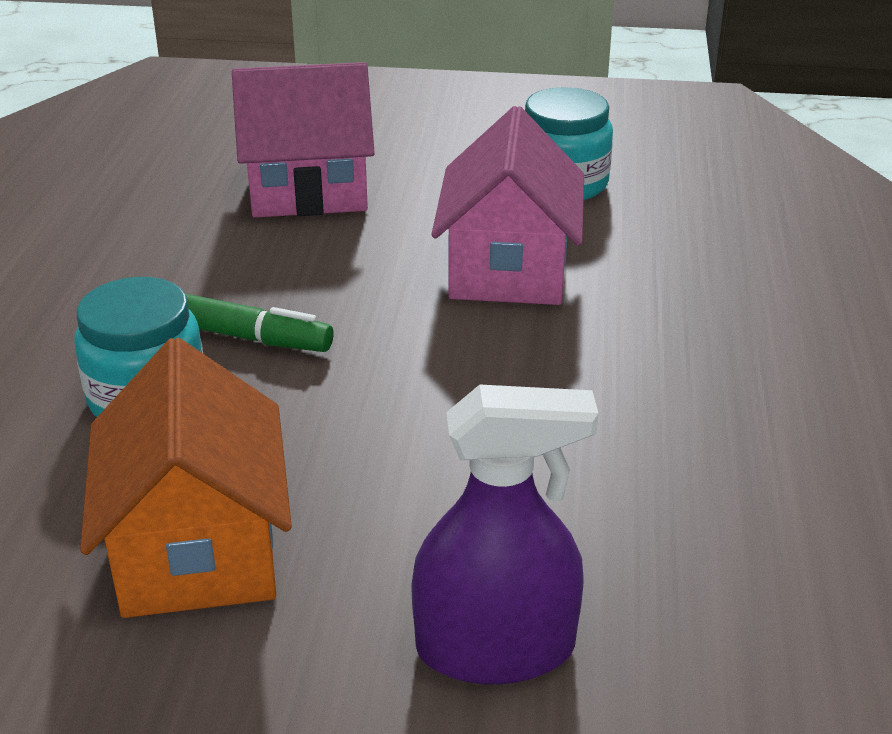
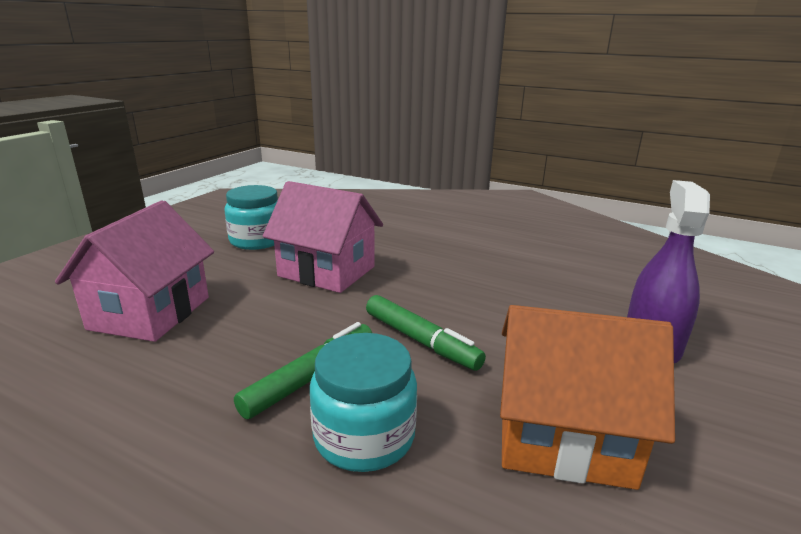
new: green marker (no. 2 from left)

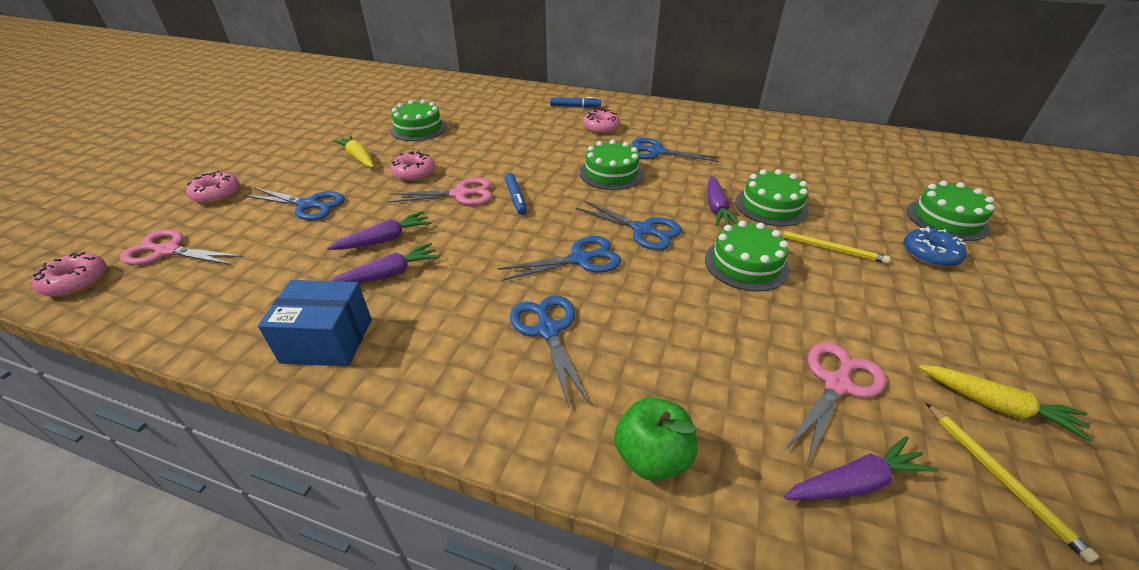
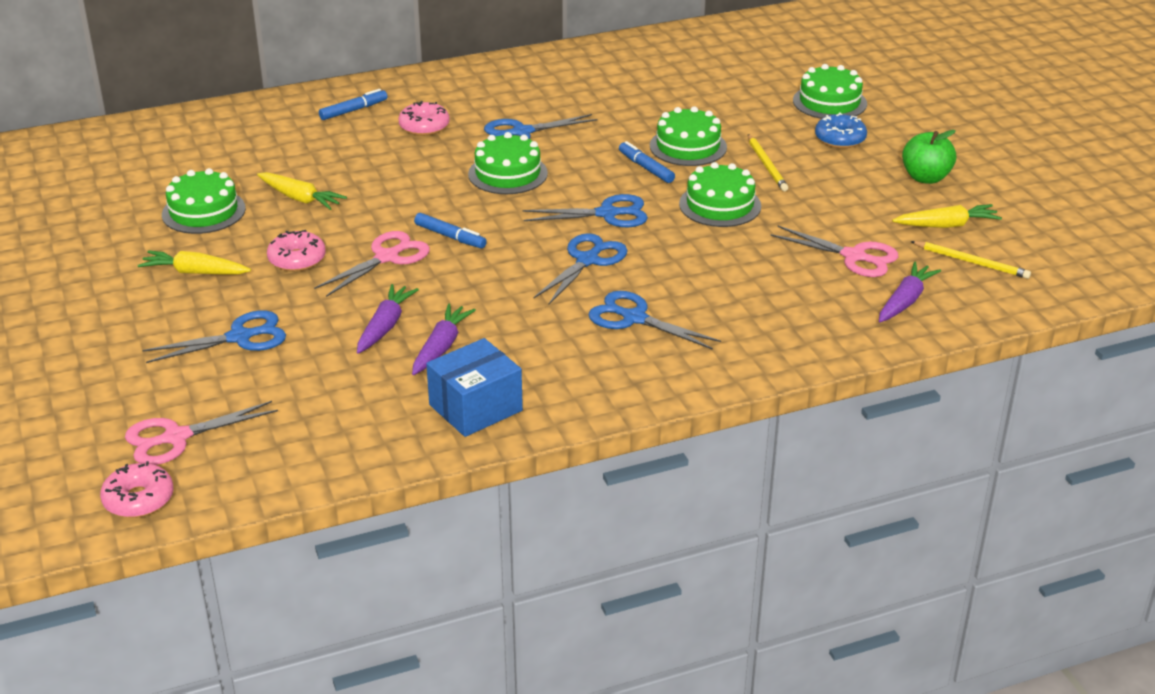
gone: pink donut (no. 2 from left)
new: yellow carrot (no. 2 from left)
shifted: green apple
swapped: purple carrot (no. 3 from left) to blue marker (no. 3 from left)
rotated: yellow pencil (no. 1 from left) 90 degrees clockwise; pink scissors (no. 3 from left) 120 degrees clockwise

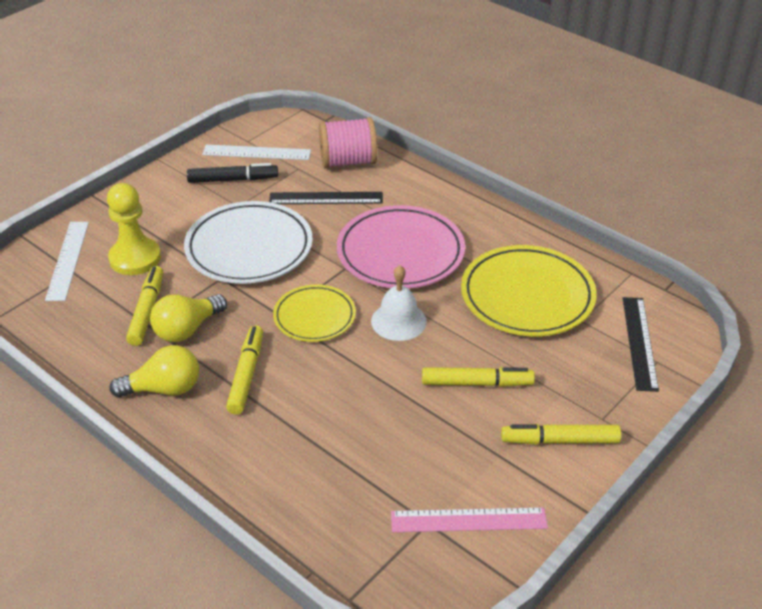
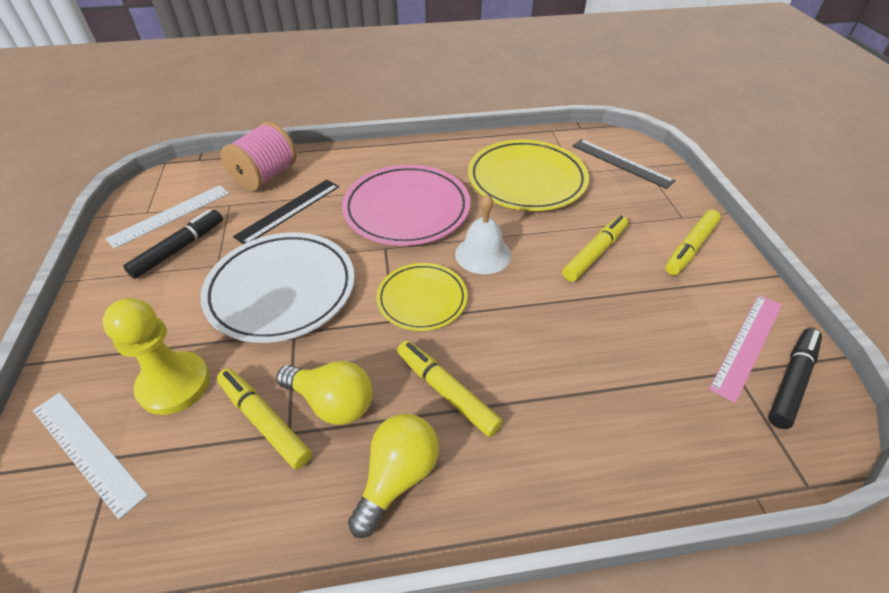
new: black marker (no. 2 from left)
rotated: yellow light bulb (no. 2 from left in the first image) 60 degrees counterclockwise

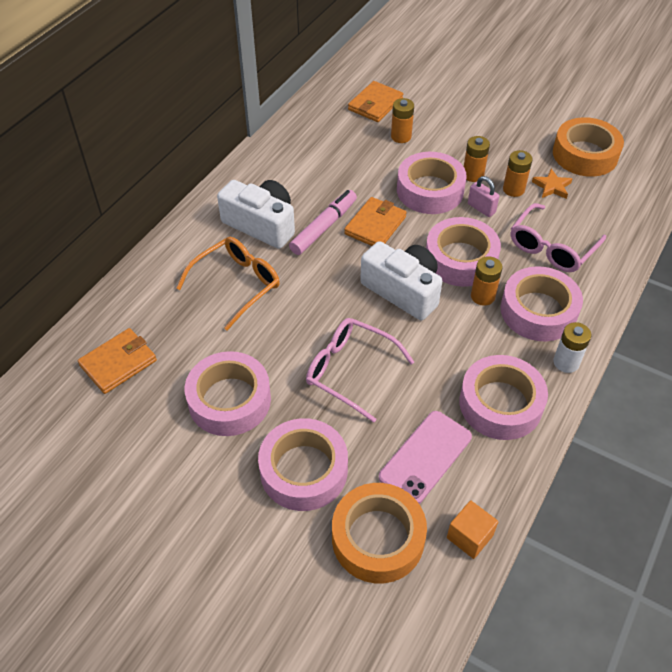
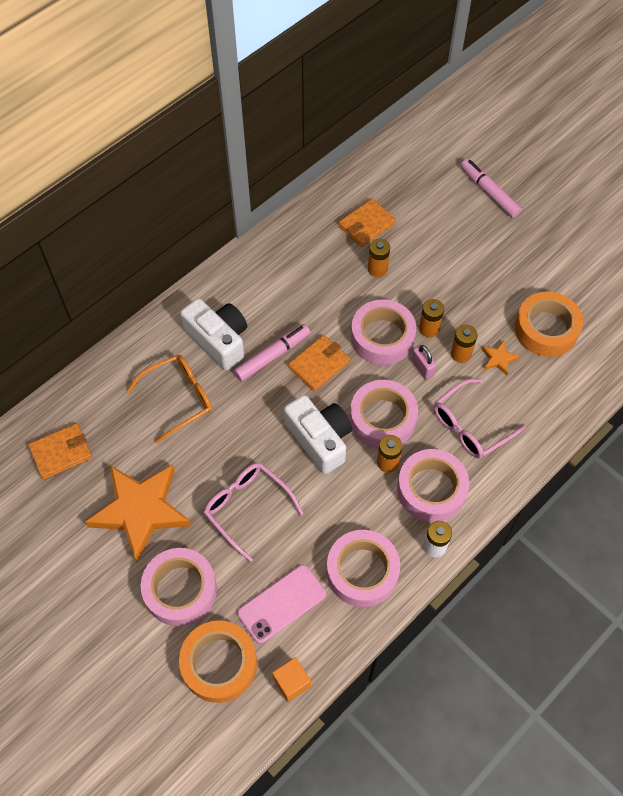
new: pink marker (no. 2 from left)
swapped: pink tape (no. 1 from left) to orange star (no. 1 from left)

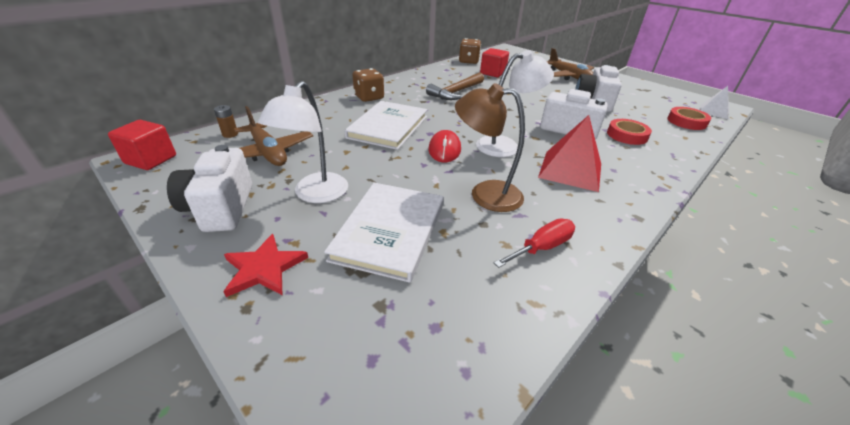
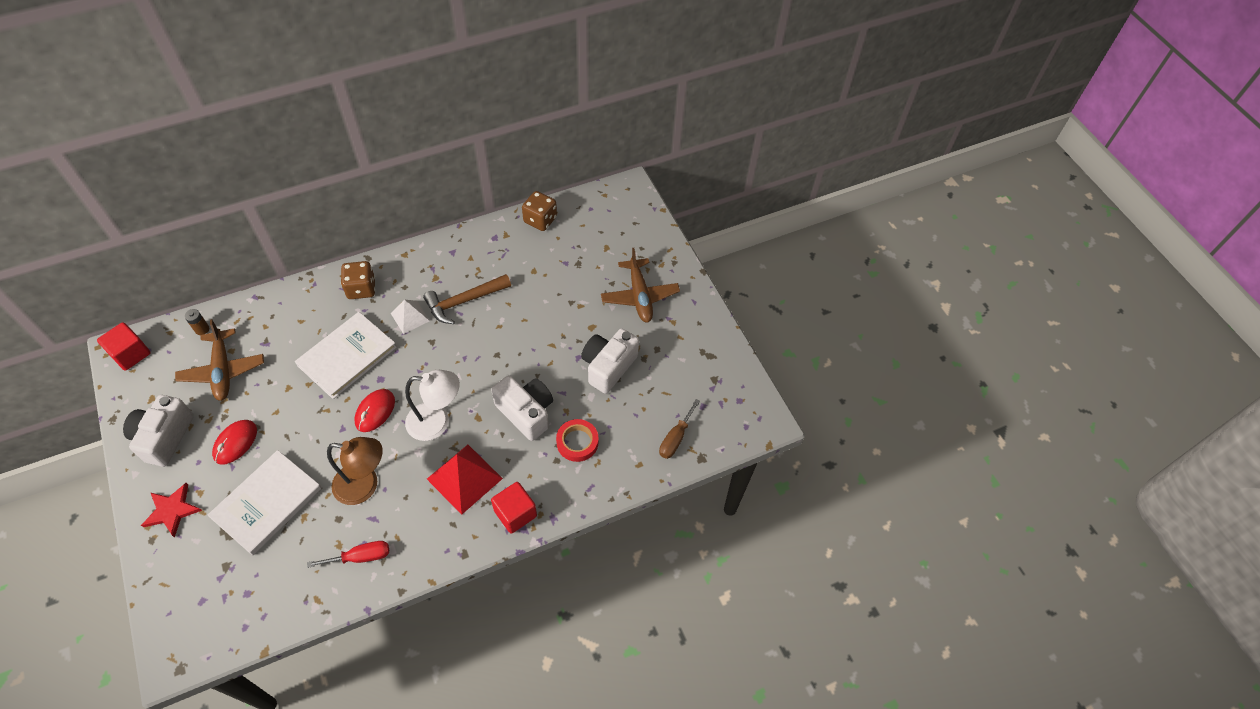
shifted: red cube (no. 2 from left); white pyramid
swapped: white lamp (no. 1 from left) to red mouse (no. 1 from left); red tape (no. 2 from left) to brown screwdriver
rotated: brown lamp 150 degrees clockwise

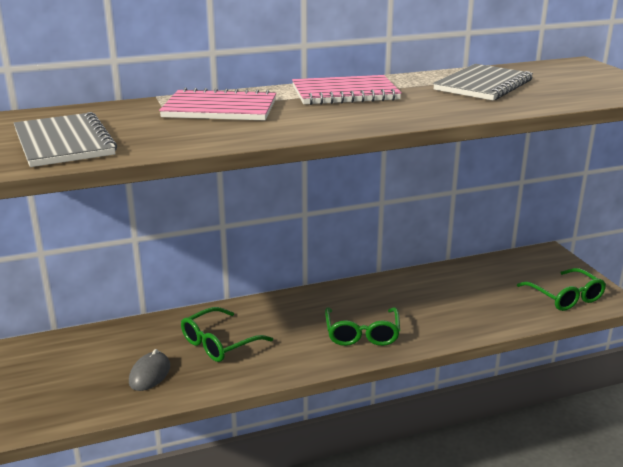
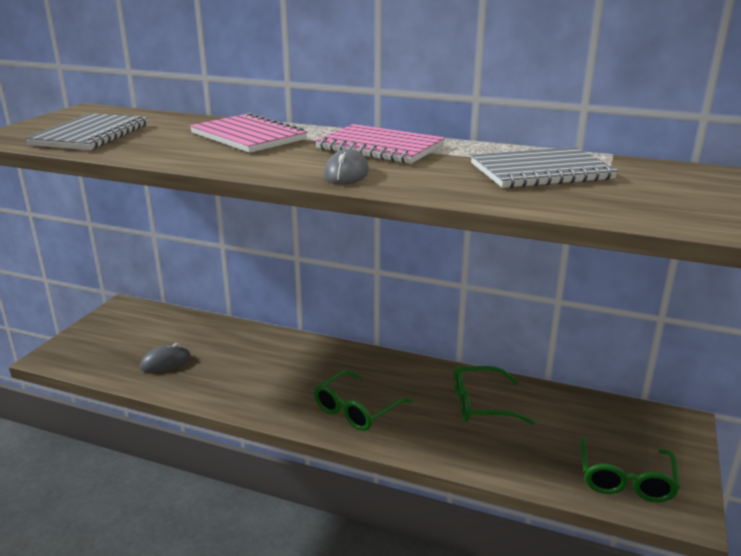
new: grey mouse (no. 2 from left)
shifted: green glasses (no. 1 from left in the first image) to green glasses (no. 2 from left)

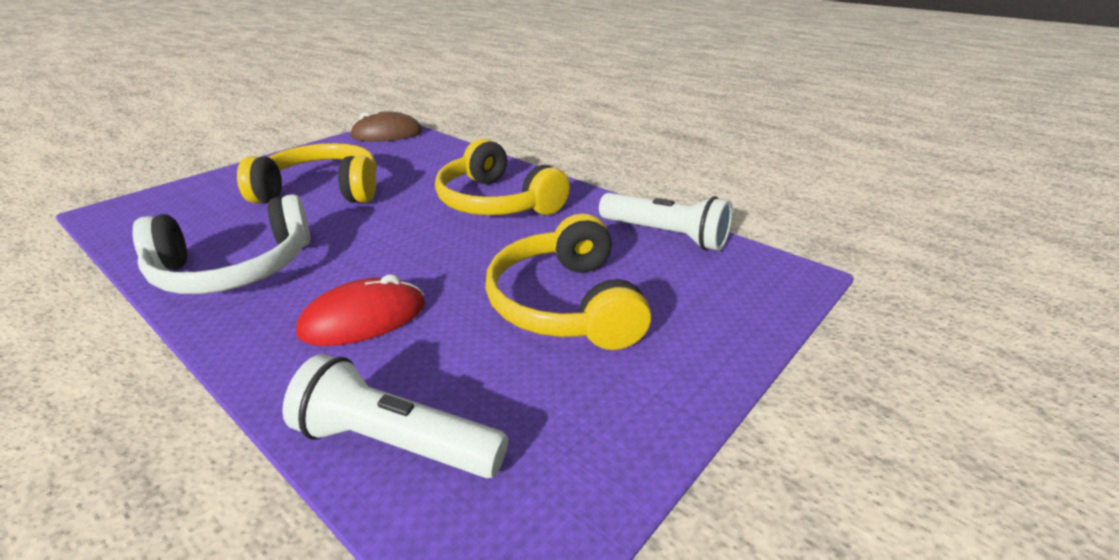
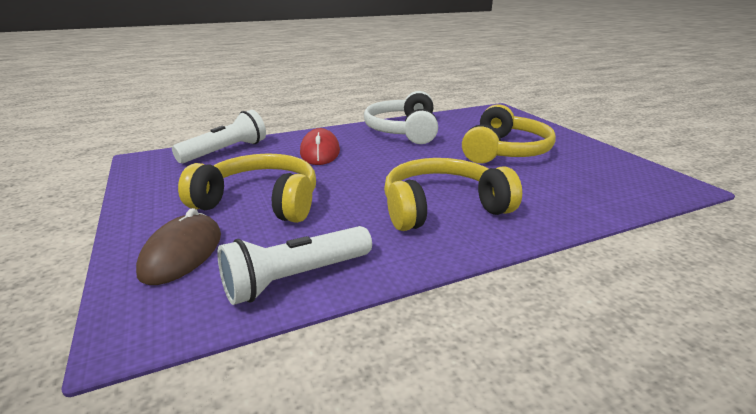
shifted: brown mouse

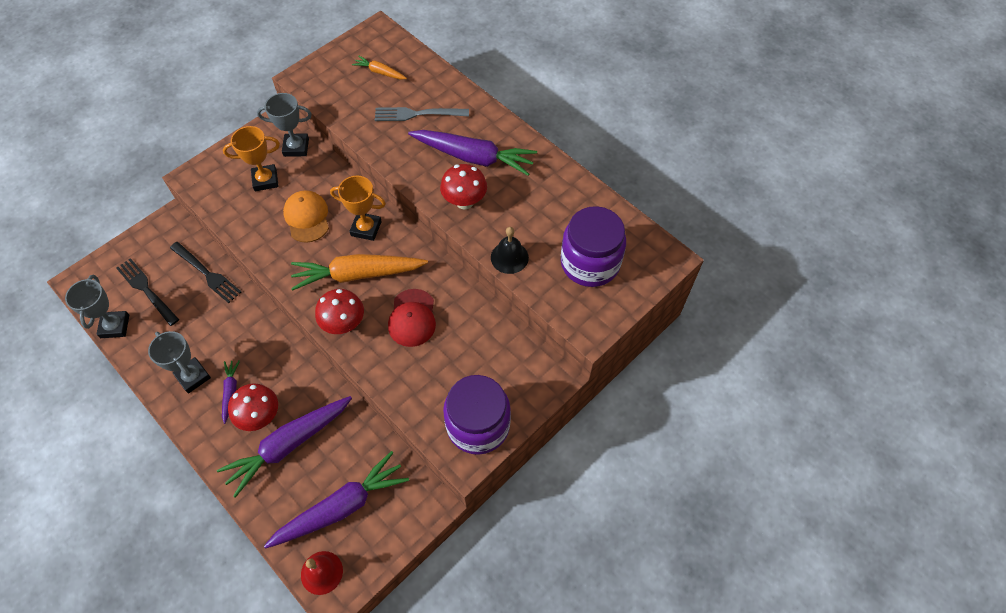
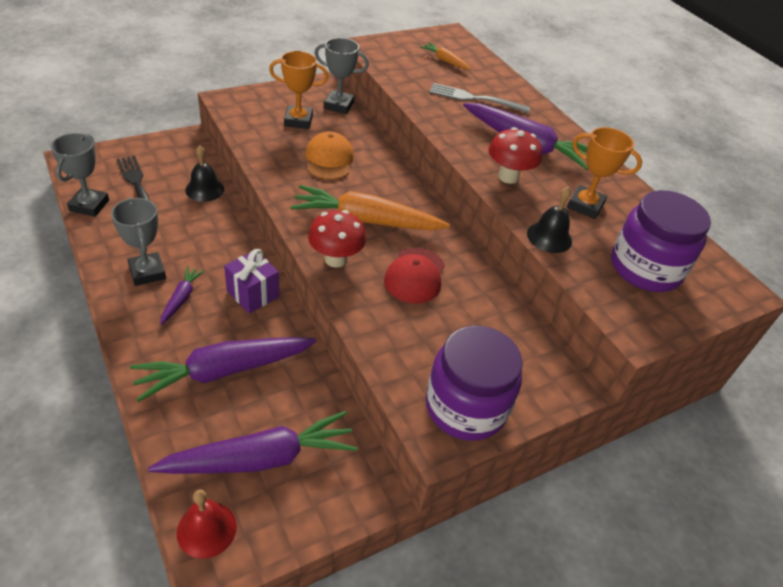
gone: red mushroom (no. 1 from left)
new: purple gift
shifted: orange trophy (no. 2 from left)
swapped: black fork (no. 2 from left) to black bell (no. 1 from left)

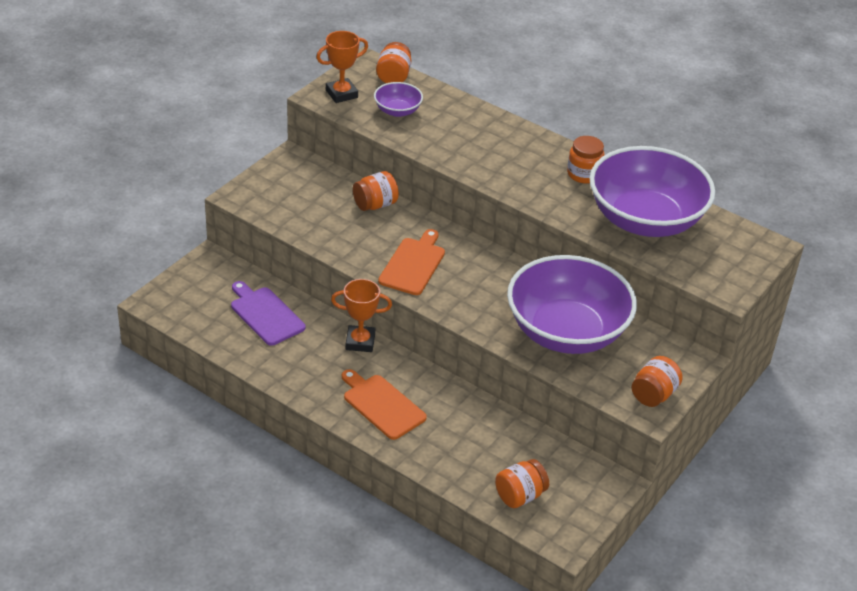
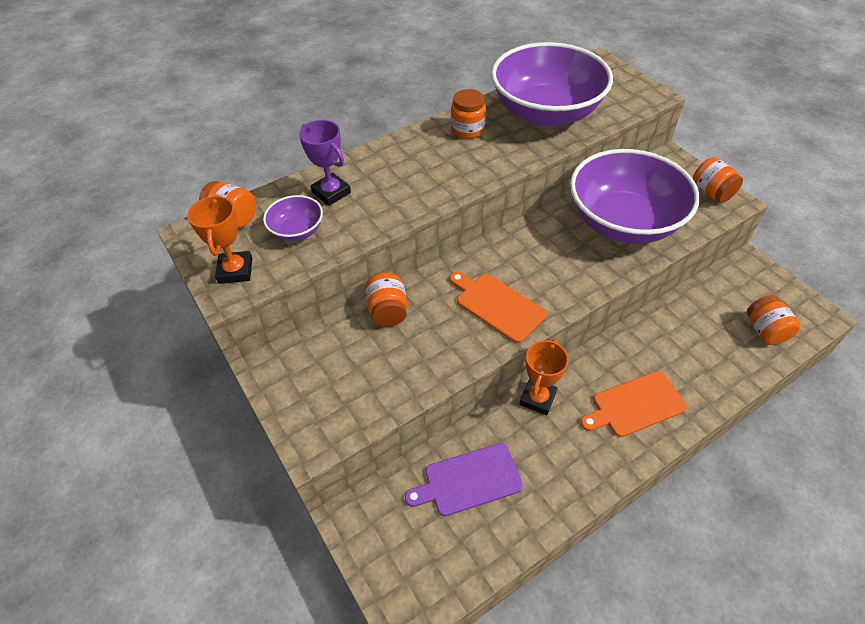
new: purple trophy

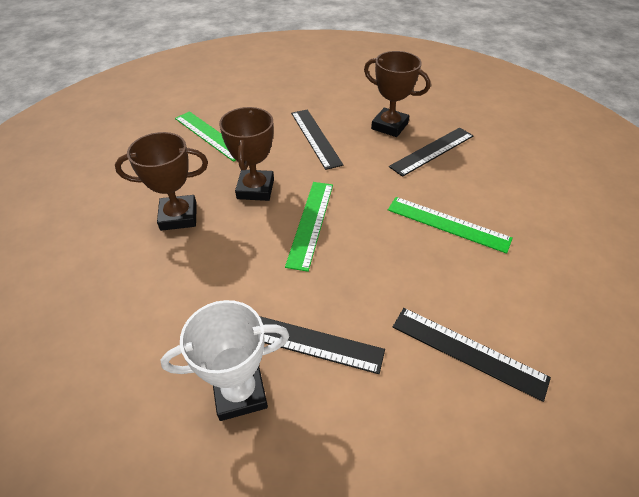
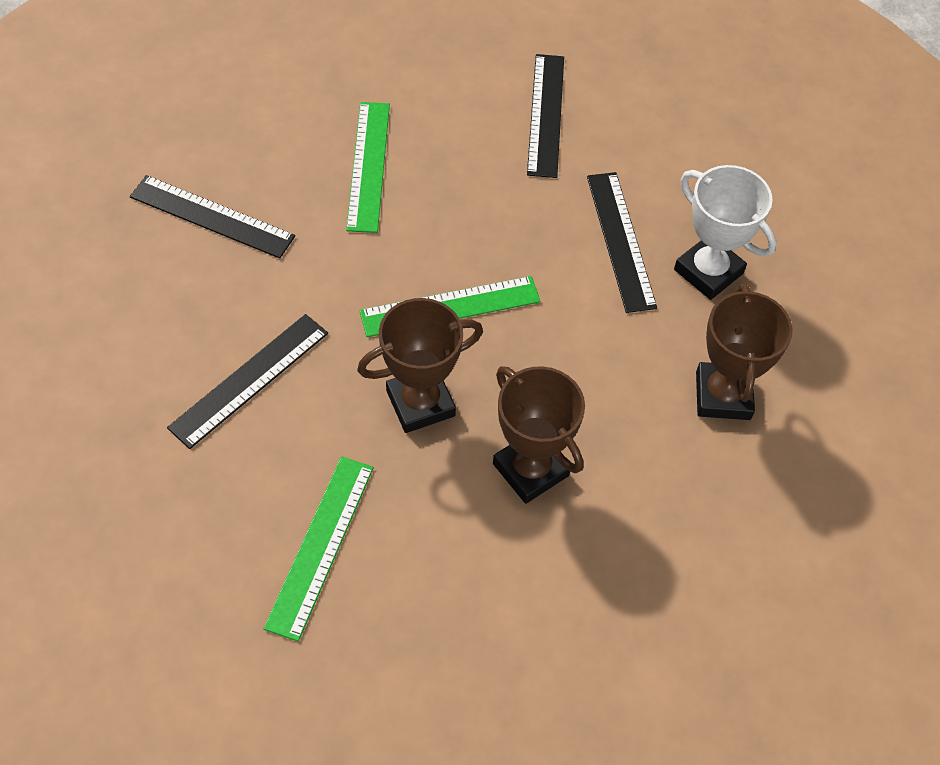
shifted: brown trophy (no. 3 from left)

